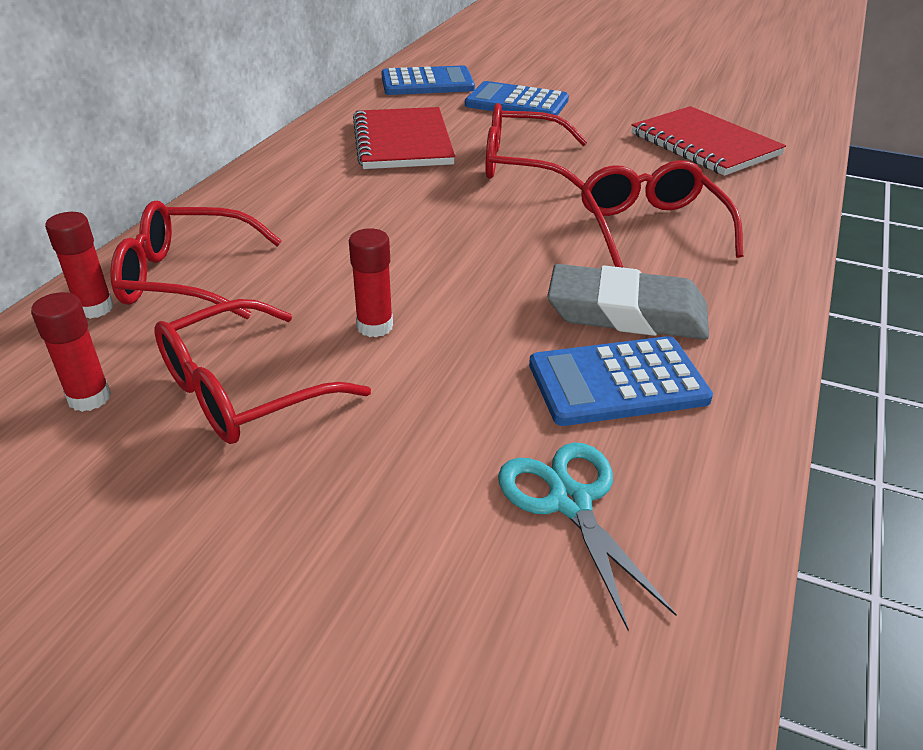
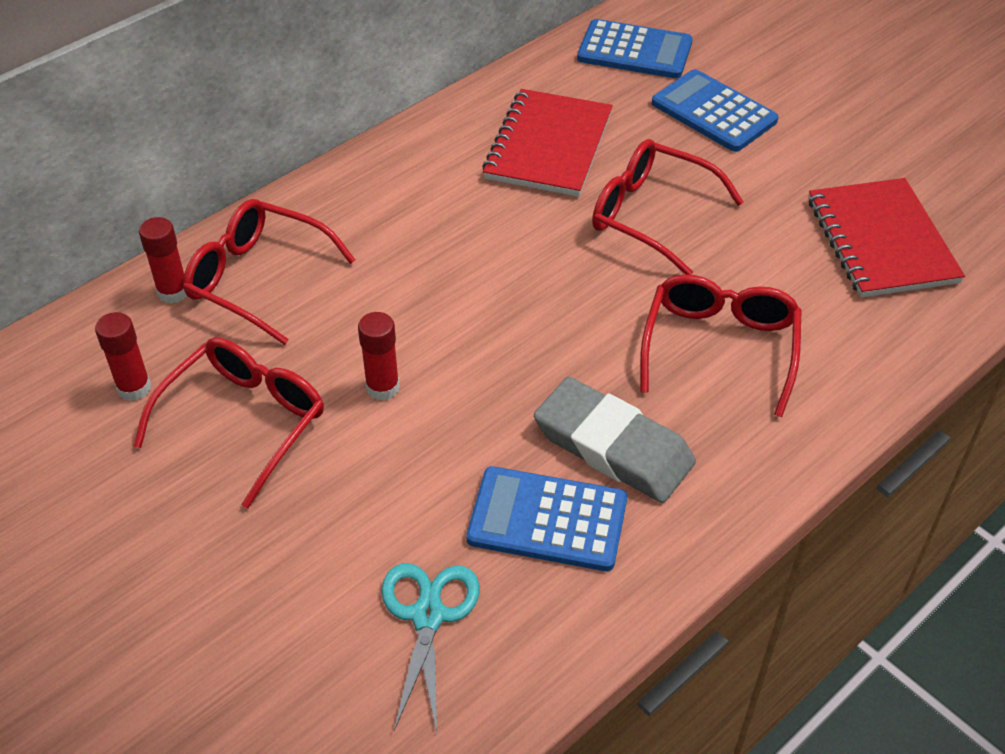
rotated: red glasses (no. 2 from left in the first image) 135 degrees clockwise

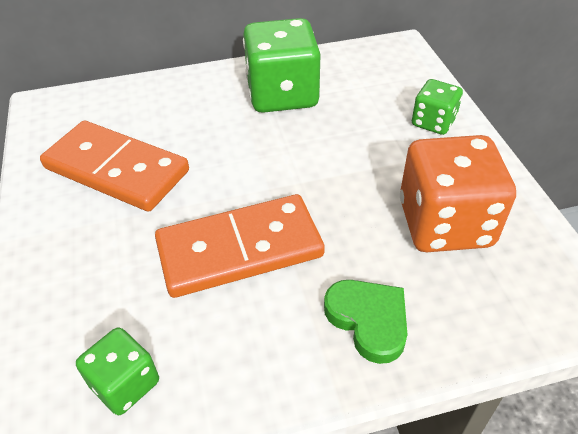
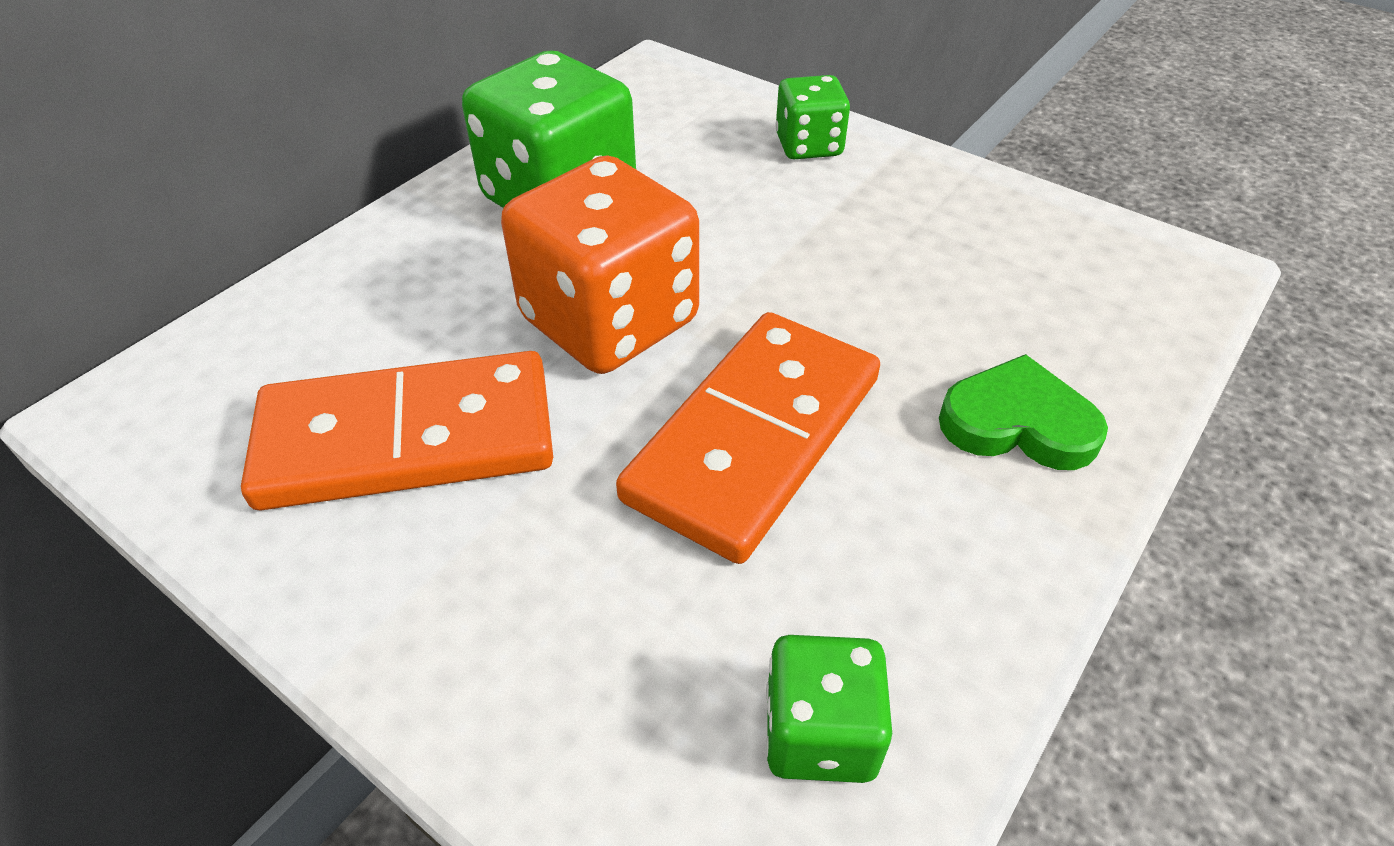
shifted: orange dice

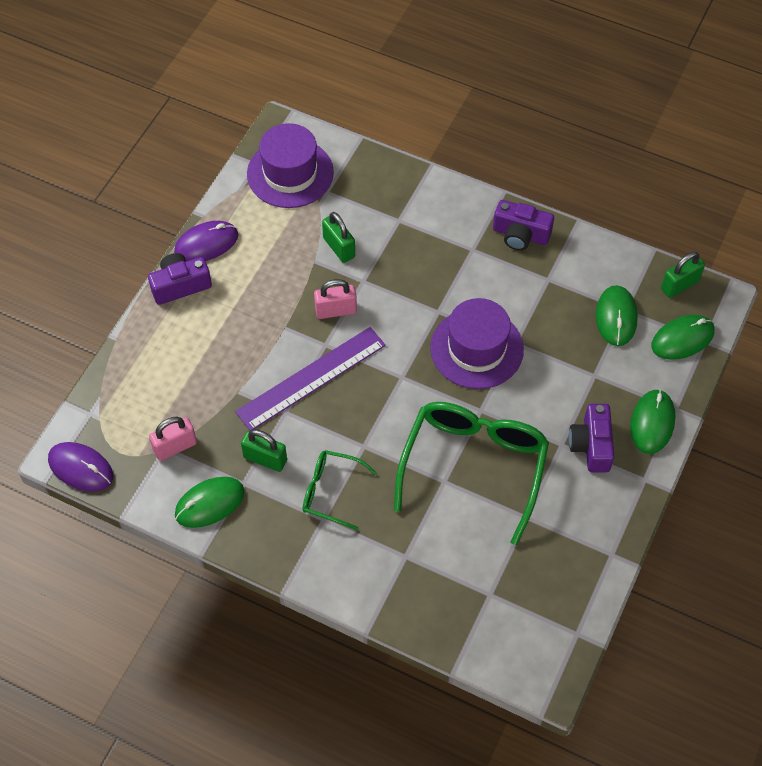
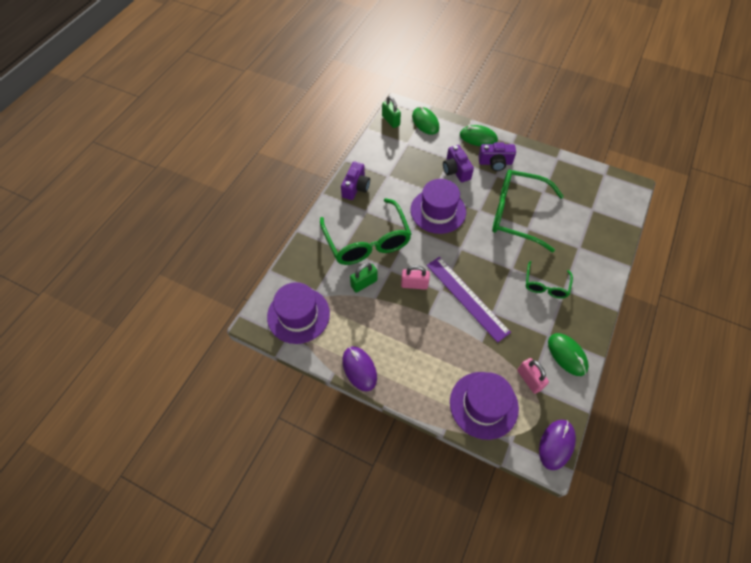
gone: green padlock (no. 1 from left); green mouse (no. 2 from left)
new: green glasses (no. 1 from left); purple hat (no. 3 from left)
shifted: purple camera (no. 1 from left in the first image) to purple camera (no. 2 from left)
rotated: pink padlock (no. 2 from left in the first image) 75 degrees counterclockwise

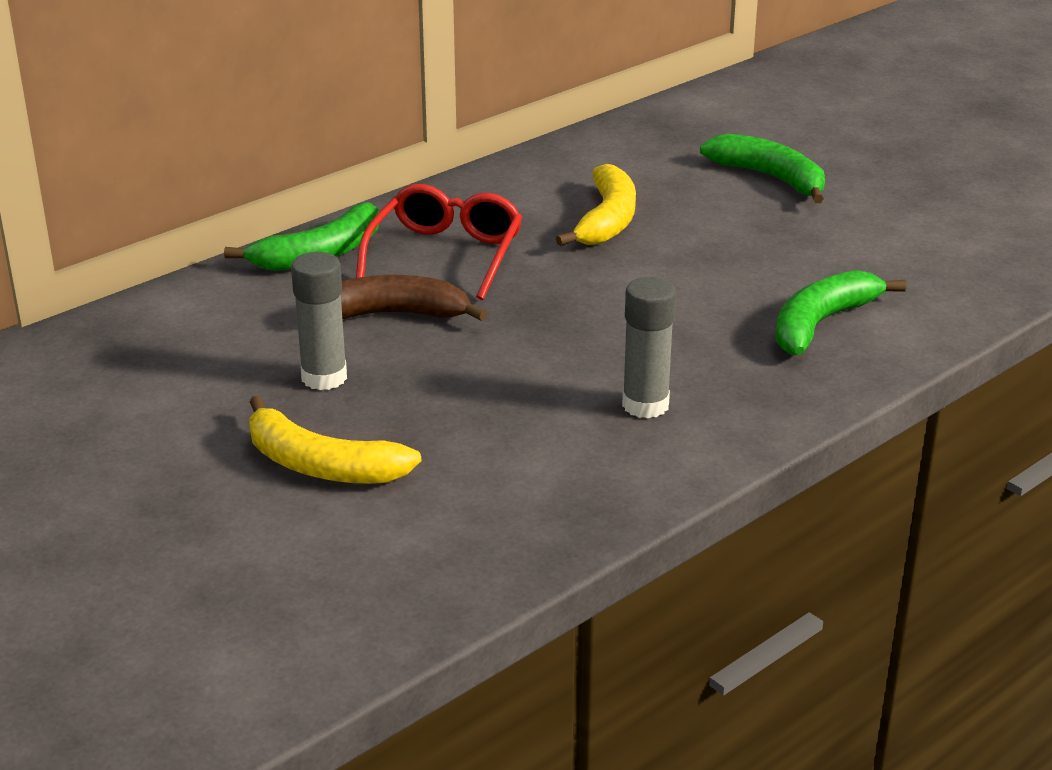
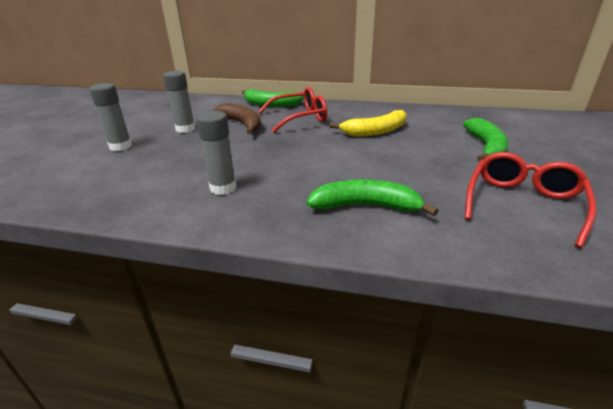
new: red glasses (no. 2 from left)
swapped: yellow banana (no. 1 from left) to grey glue stick (no. 1 from left)

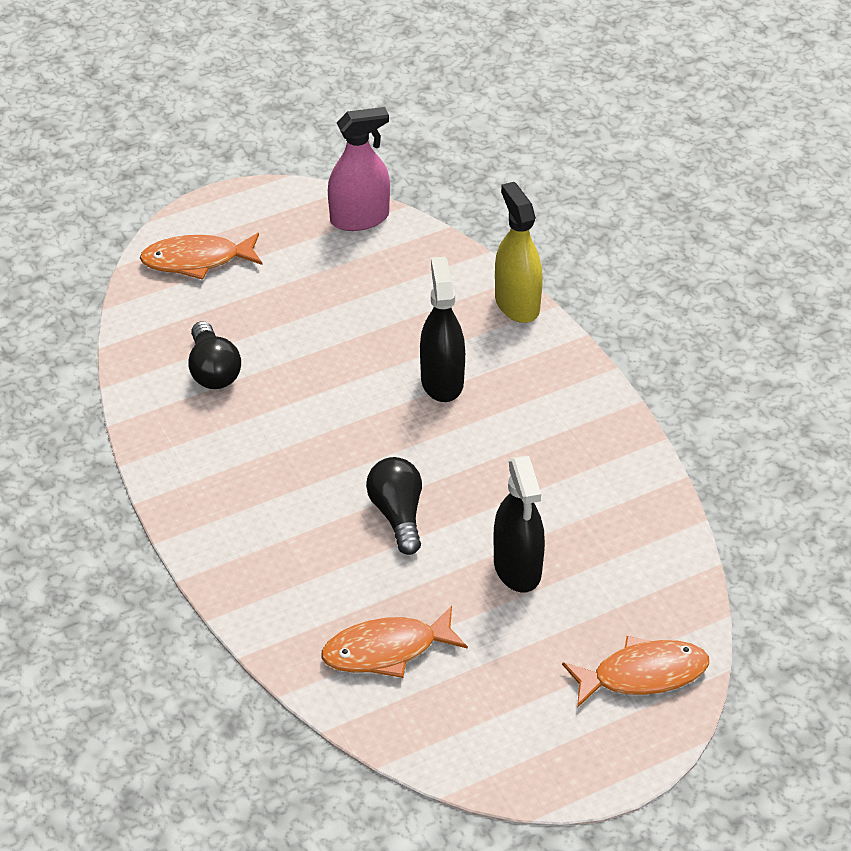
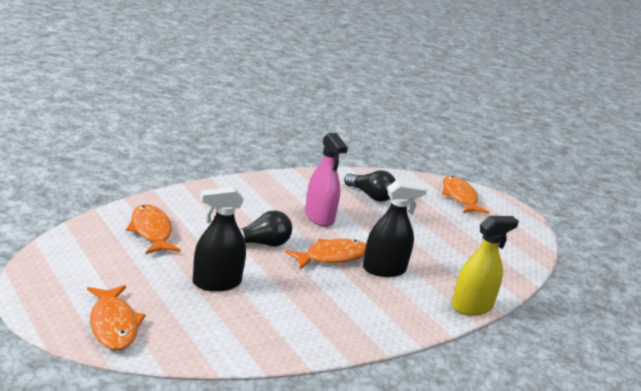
new: orange fish (no. 3 from left)
shifted: pink spray bottle
rotated: black light bulb (no. 1 from left in the first image) 120 degrees counterclockwise

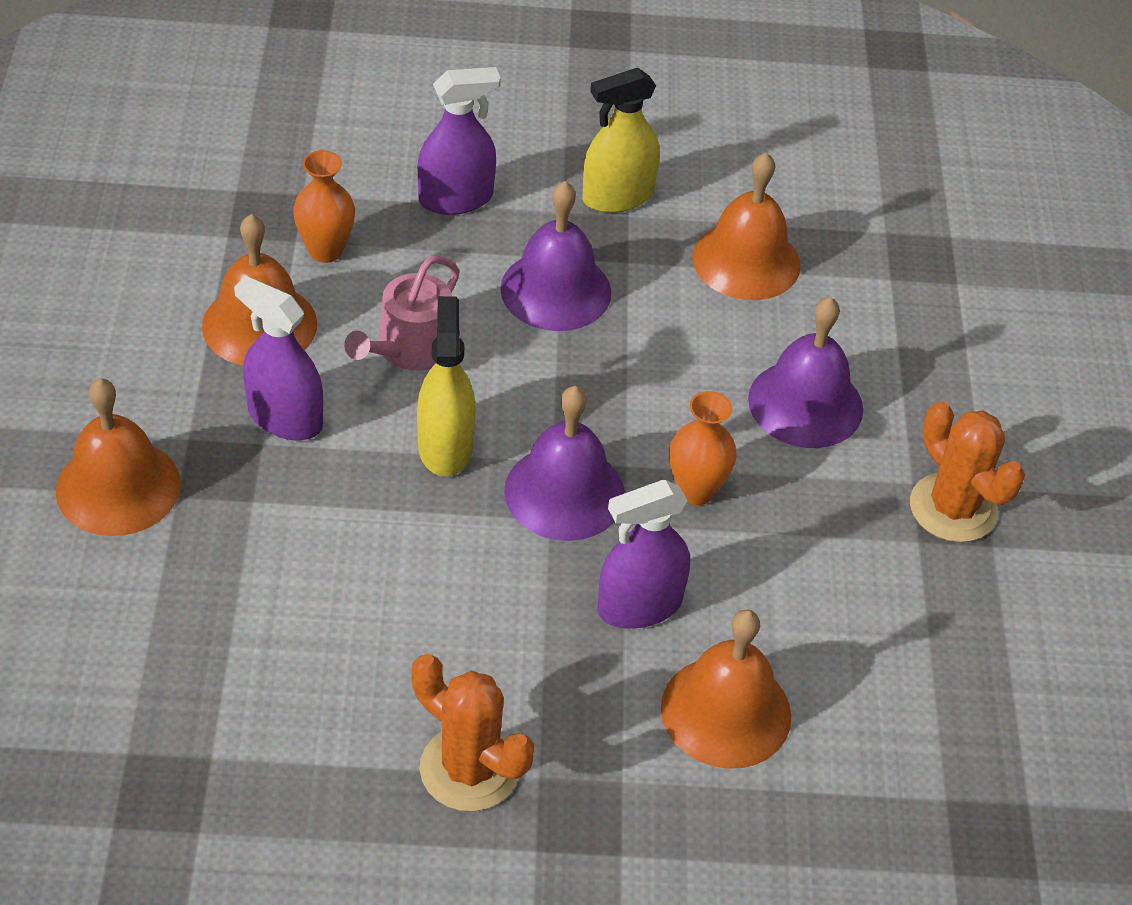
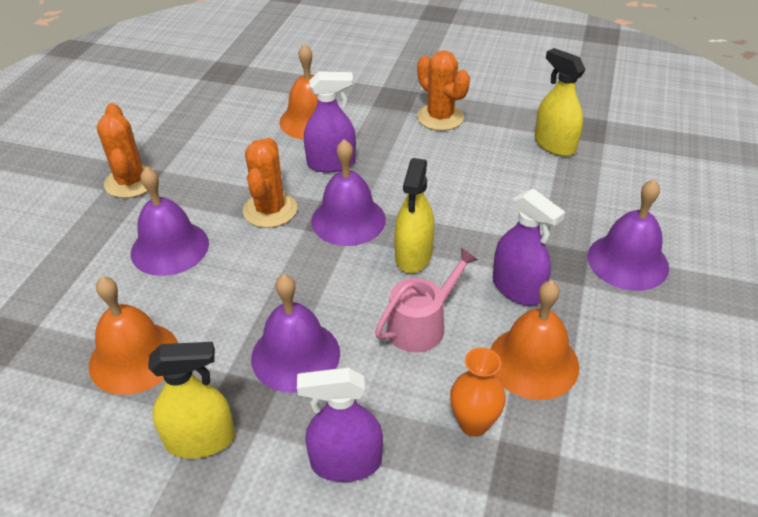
new: yellow spray bottle (no. 3 from left)
swapped: orange vase (no. 2 from left) to orange cactus (no. 2 from left)
repainted: orange bell (no. 1 from left) to purple bell (no. 4 from left)

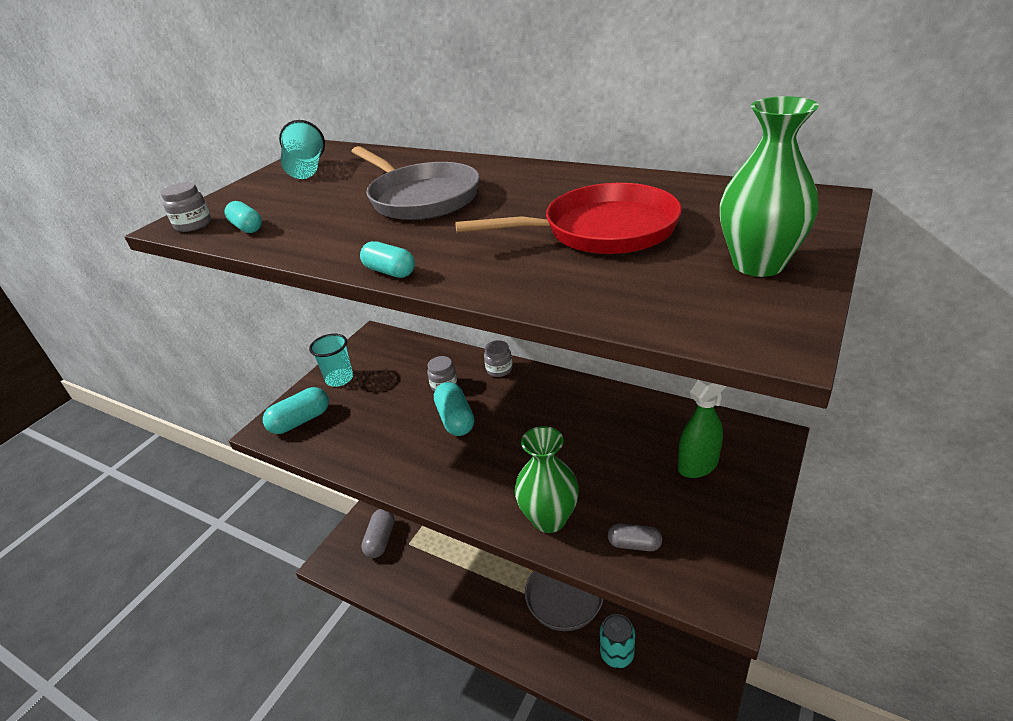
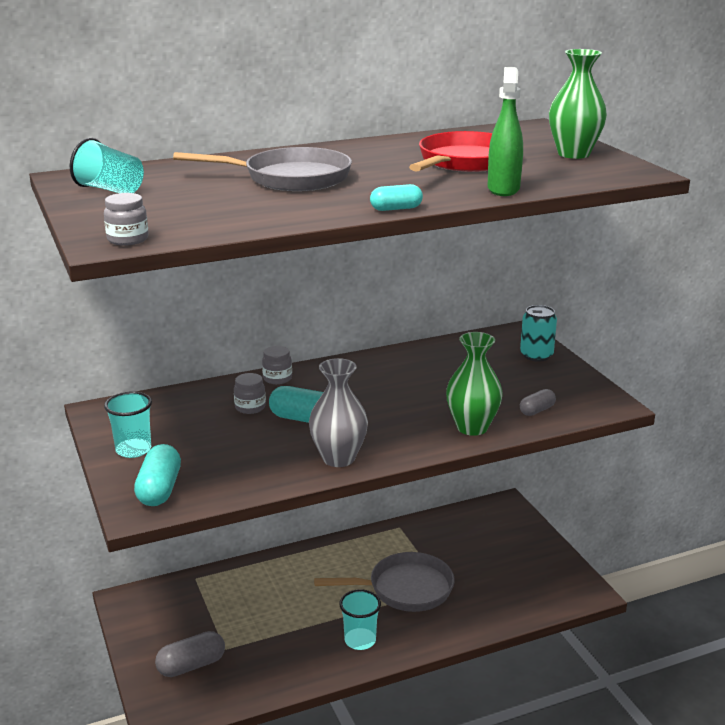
gone: turquoise capsule (no. 1 from left)
new: grey vase; turquoise cup (no. 3 from left)
shifted: turquoise can; green spray bottle
rotated: grey capsule (no. 1 from left) 75 degrees counterclockwise

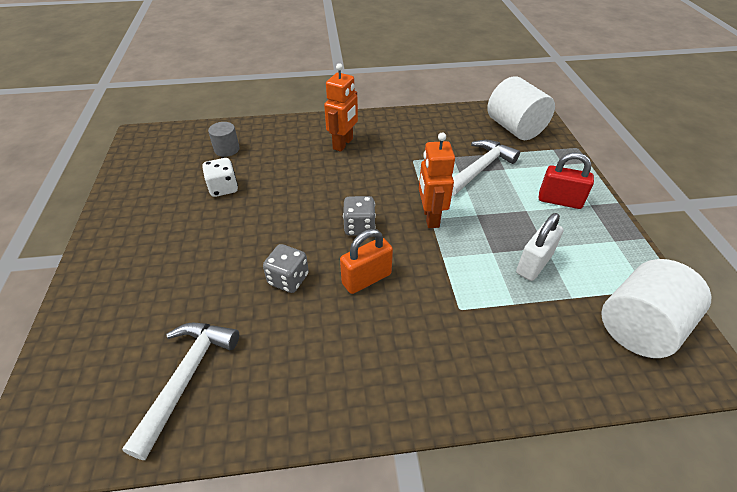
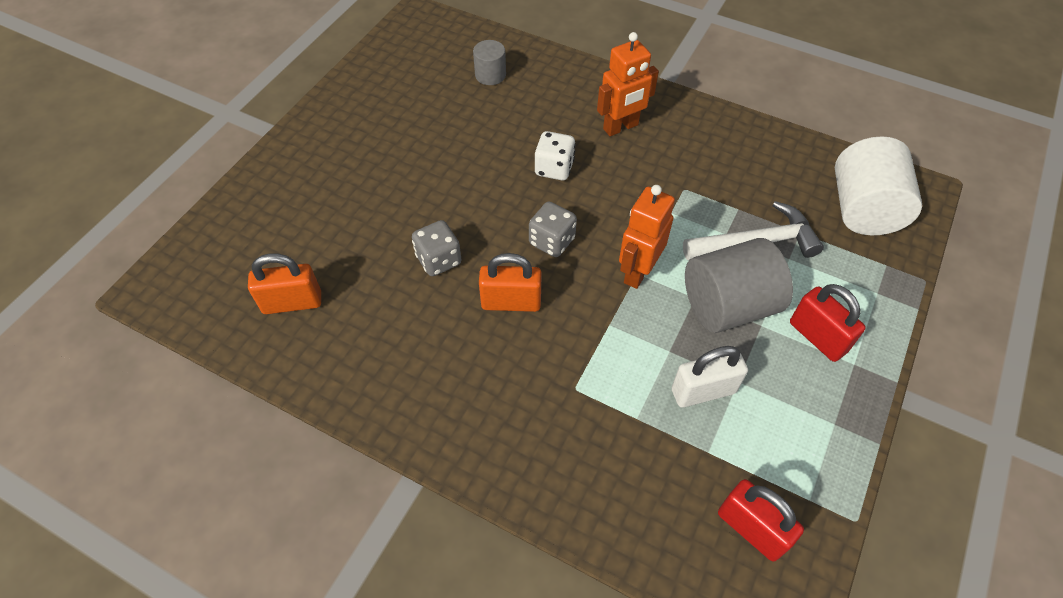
new: grey cylinder (no. 2 from left)
shifted: white dice
swapped: white hammer (no. 1 from left) to orange padlock (no. 1 from left); white cylinder (no. 2 from left) to red padlock (no. 1 from left)

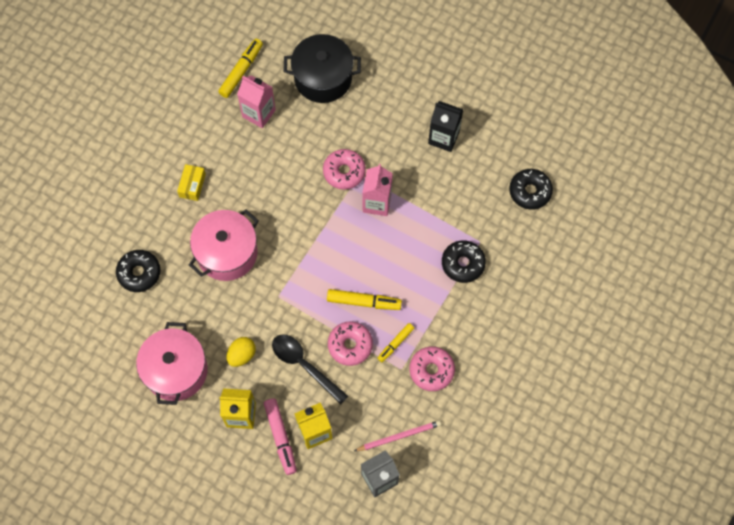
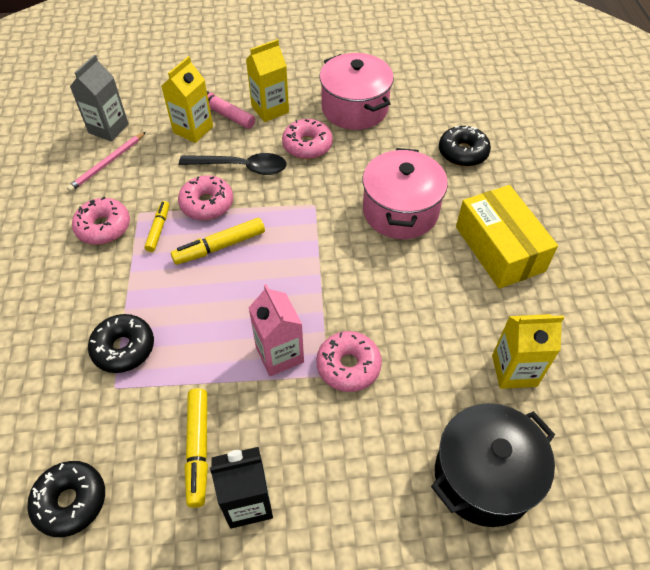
shifted: yellow marker (no. 1 from left in the first image) to yellow marker (no. 2 from left)
swapped: yellow egg to pink donut (no. 3 from left)
repainted: pink carton (no. 1 from left) to yellow carton (no. 3 from left)
scaled: yellow box x2.09

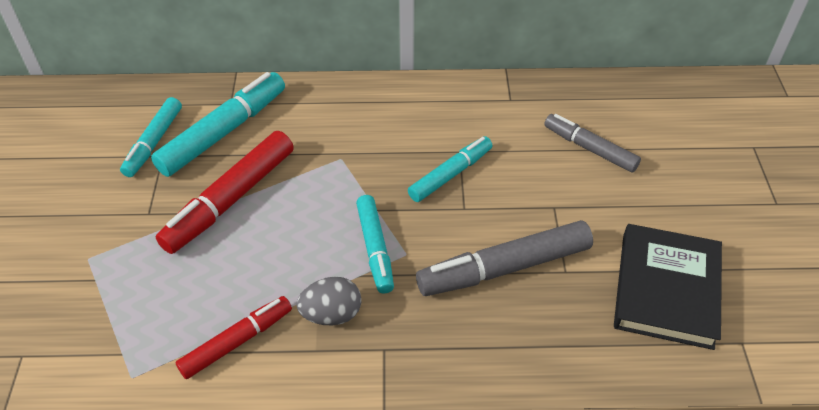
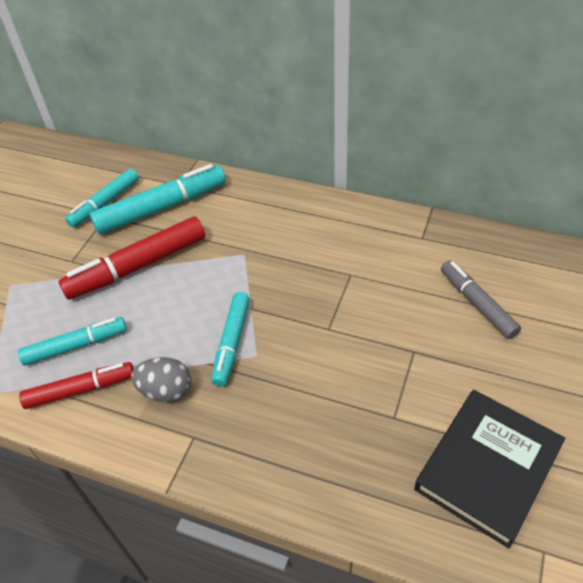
gone: grey marker (no. 1 from left)
shifted: turquoise marker (no. 4 from left in the first image) to turquoise marker (no. 1 from left)

